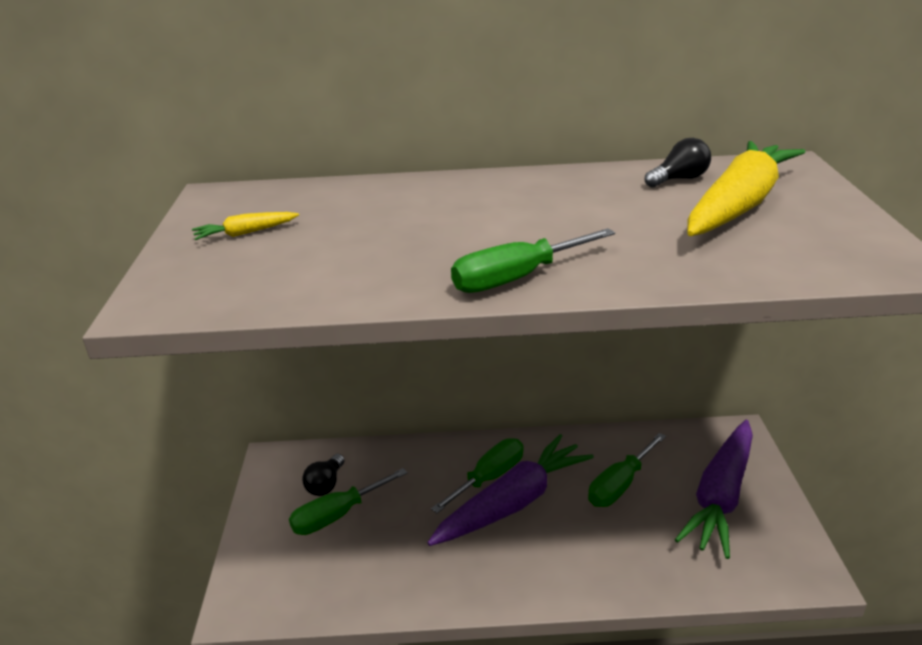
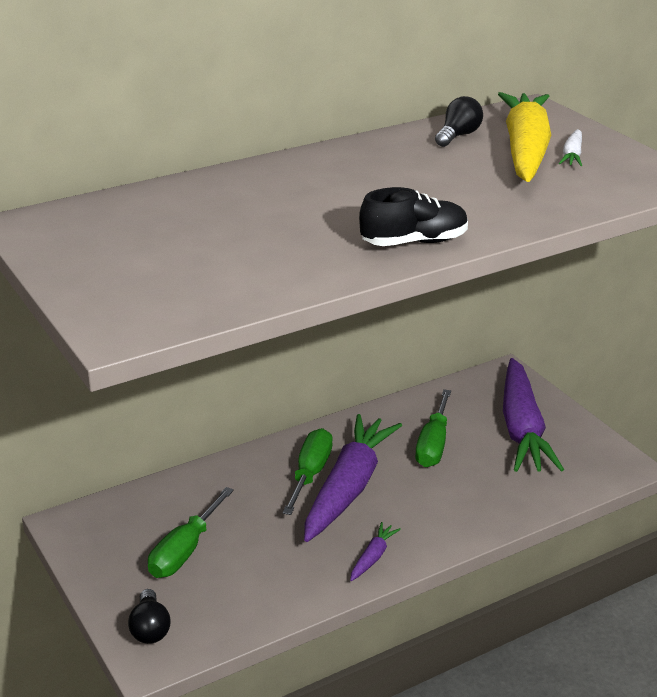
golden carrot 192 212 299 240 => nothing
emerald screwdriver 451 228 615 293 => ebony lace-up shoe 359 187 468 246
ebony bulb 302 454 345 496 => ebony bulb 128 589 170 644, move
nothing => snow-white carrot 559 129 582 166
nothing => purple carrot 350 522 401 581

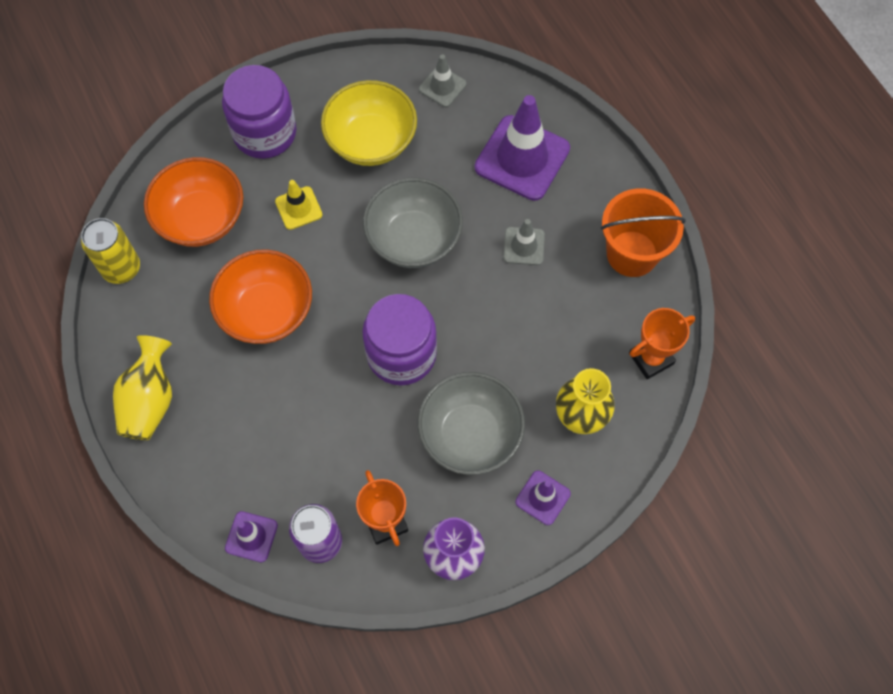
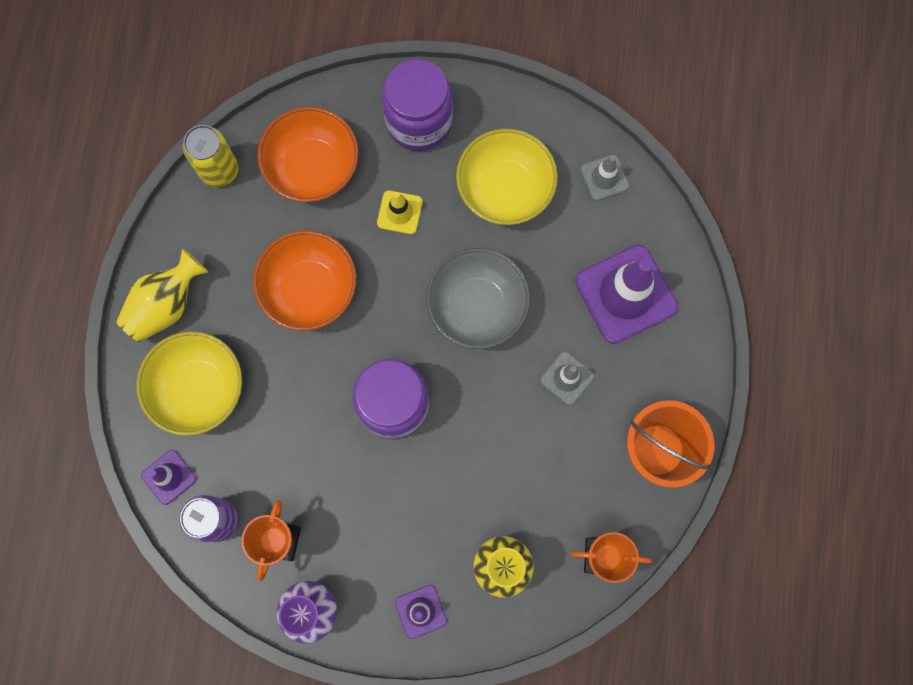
ash-grey deep dish 418 372 525 475 => nothing
nothing => golden deep dish 136 331 242 436

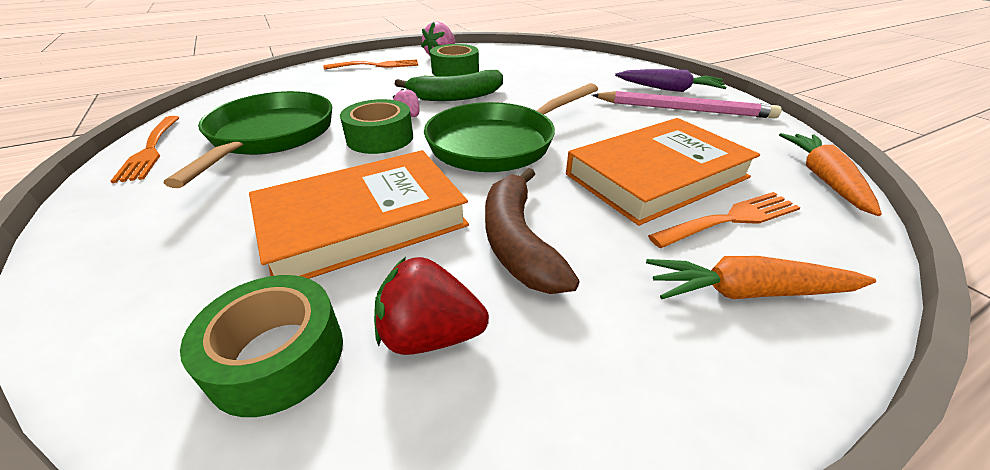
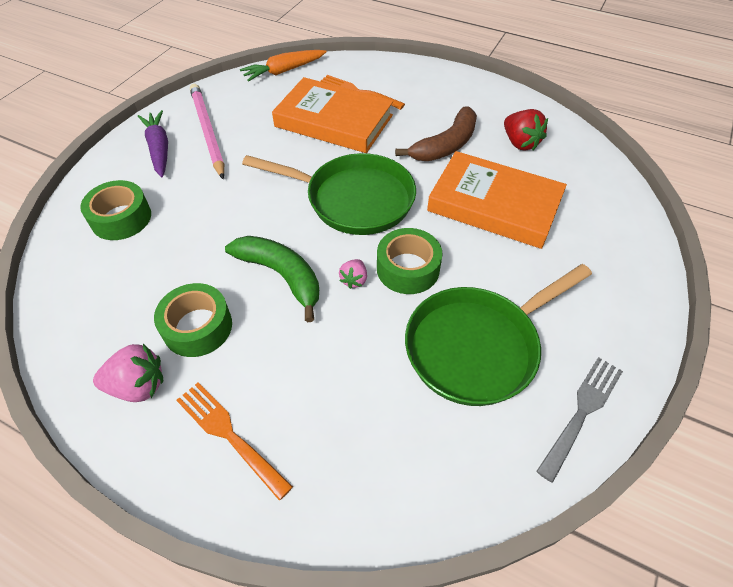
bright orange dinner fork 111 116 180 183 => ash-grey dinner fork 536 357 623 483
bright orange carrot 646 256 876 299 => nothing
emerald tape 180 275 343 417 => emerald tape 80 180 151 240, move

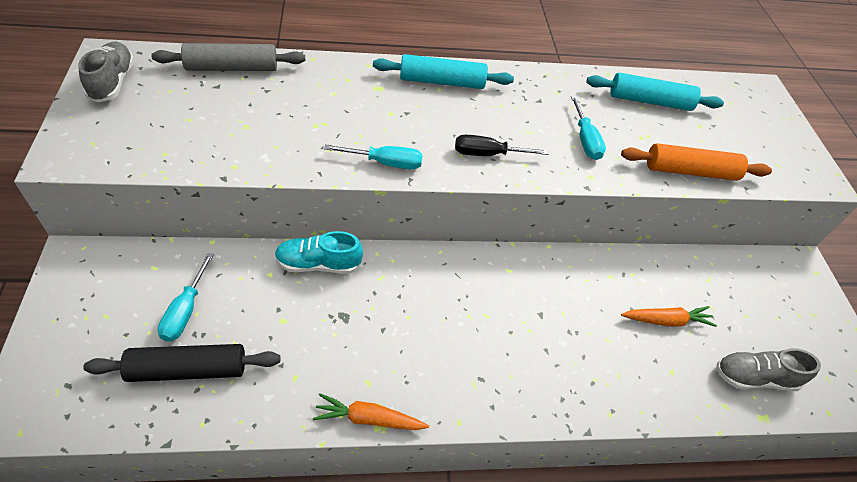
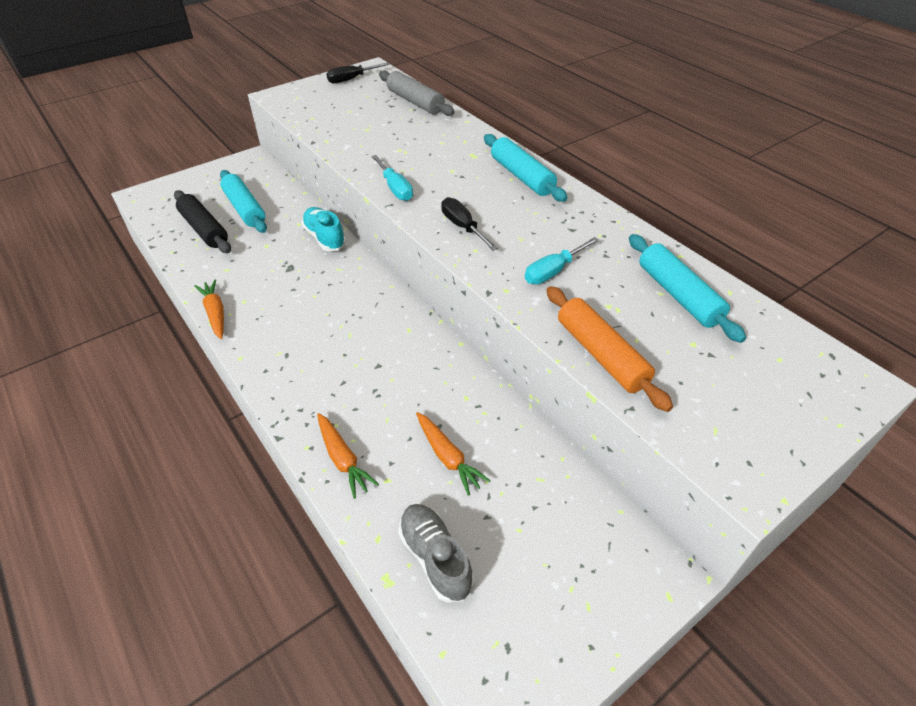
ash-grey lace-up shoe 78 42 135 103 => ebony screwdriver 327 62 390 83
teal screwdriver 158 253 214 342 => teal dough roller 220 170 267 233
nothing => bright orange carrot 317 413 379 499

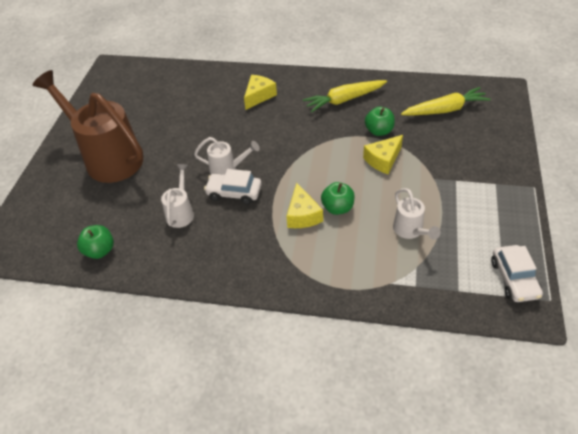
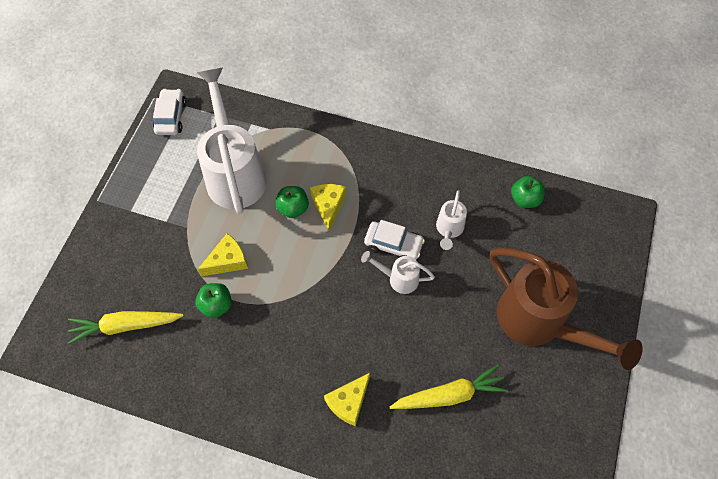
golden carrot 303 80 387 113 => golden carrot 390 365 508 409, move
snow-white watering can 393 188 441 240 => snow-white watering can 197 68 267 214, x2.19

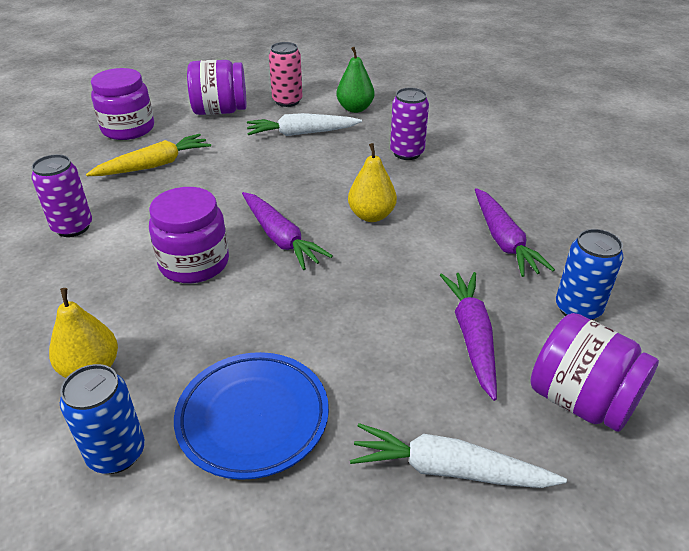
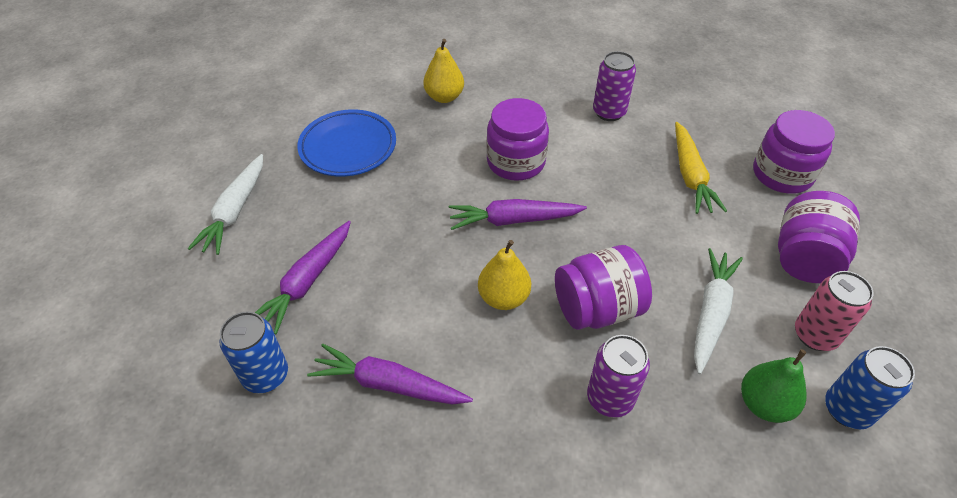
purple carrot 440 272 497 401 => purple carrot 255 221 351 334, 90 degrees clockwise
purple preserve jar 530 313 659 432 => purple preserve jar 555 245 652 330, move
blue can 60 364 145 474 => blue can 825 346 915 429, move
snow-white carrot 350 423 567 488 => snow-white carrot 188 154 263 255, 150 degrees clockwise

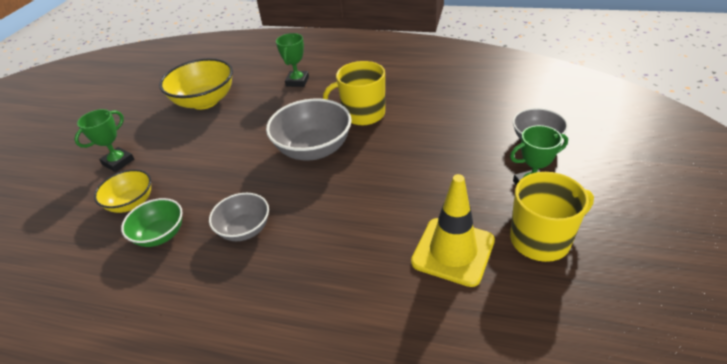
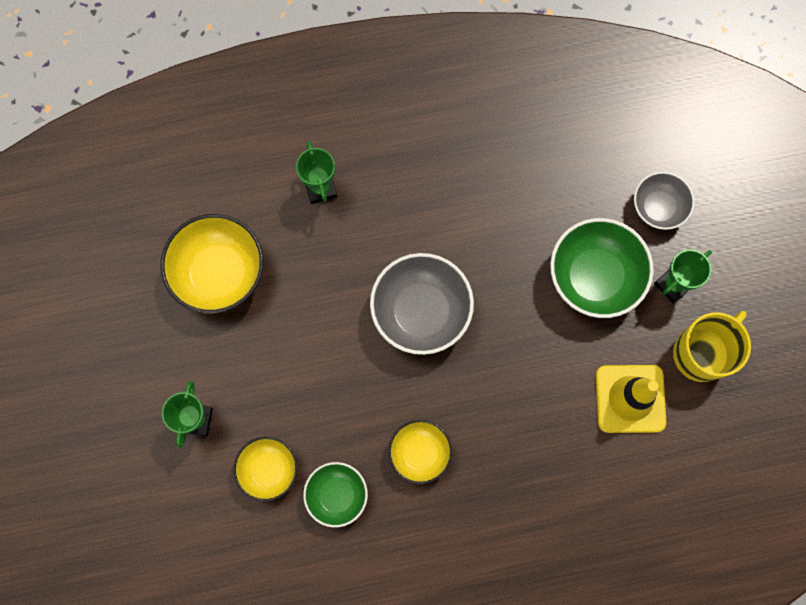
golden tea mug 323 61 385 125 => nothing
ash-grey deep dish 209 193 269 241 => golden deep dish 388 420 452 484
nothing => emerald deep dish 550 218 654 318

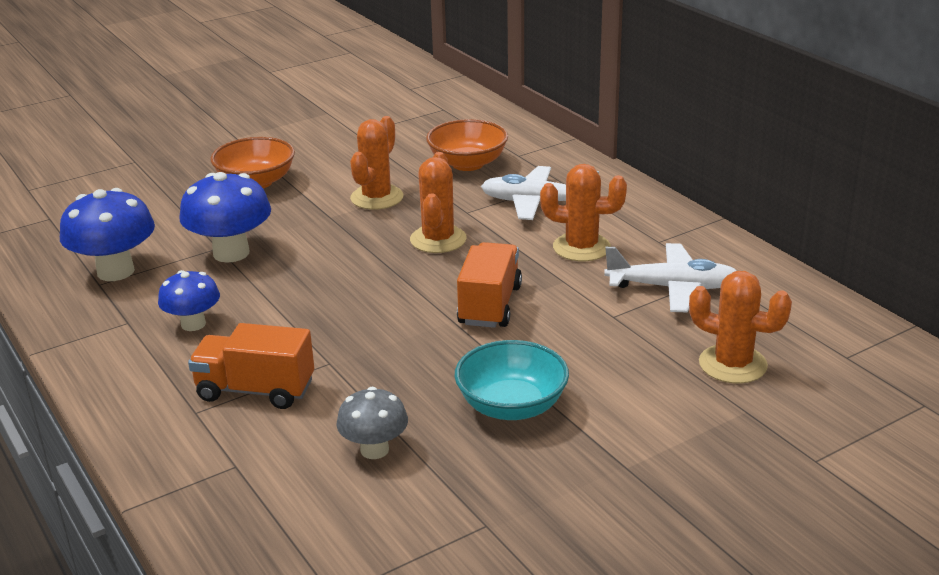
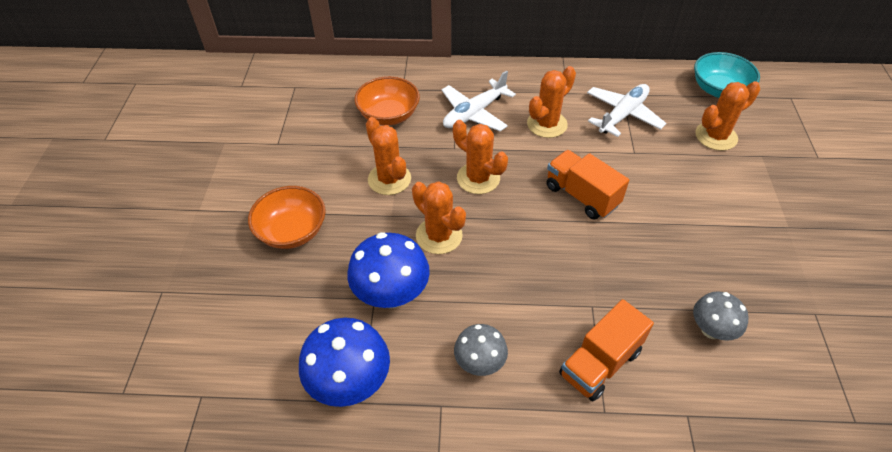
blue fungus 158 270 220 331 => ash-grey fungus 454 324 508 376
teal deep dish 454 340 569 420 => teal deep dish 694 52 760 98, move
nothing => bright orange prickly plant 412 181 466 254

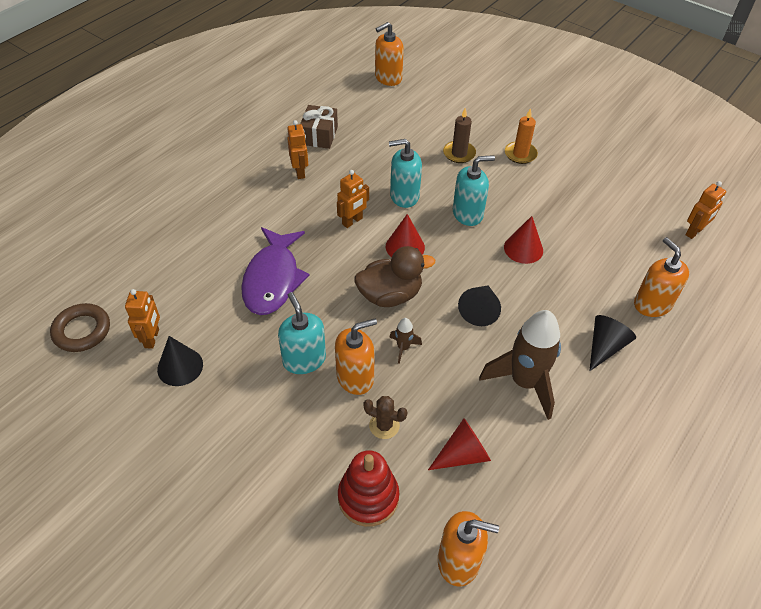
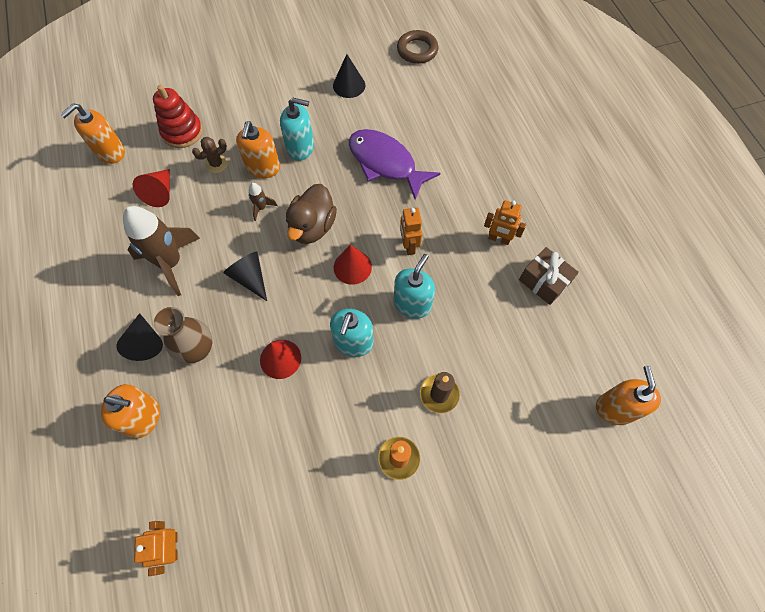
bright orange toy robot 125 289 160 349 => nothing
nothing => brown flower vase 154 307 213 364

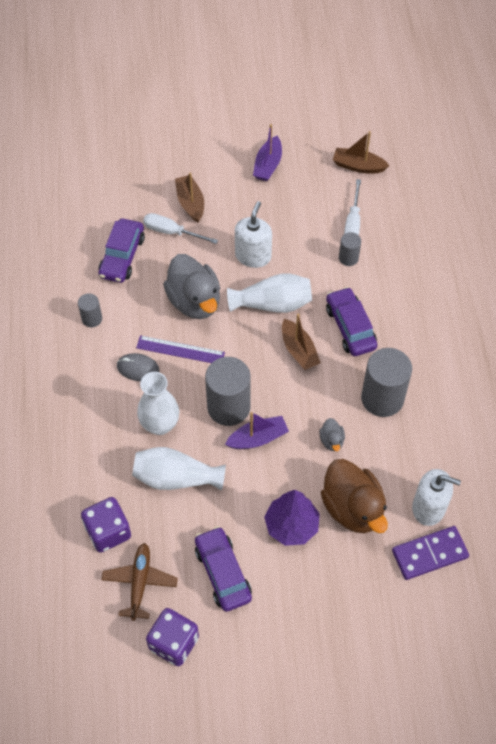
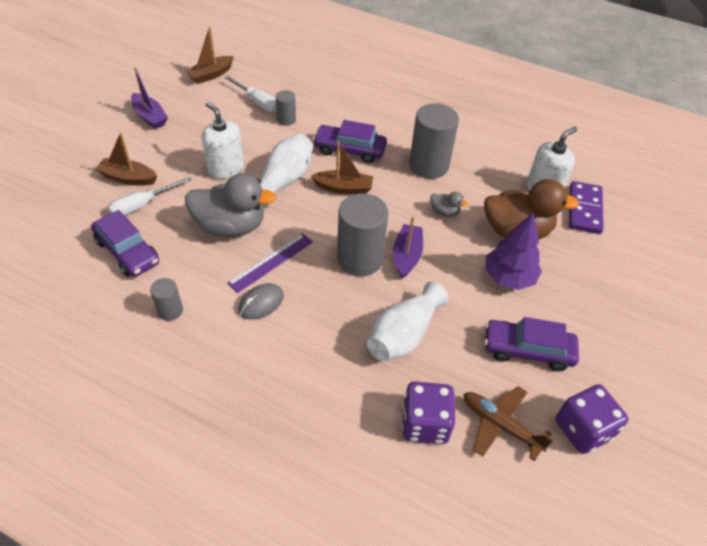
snow-white flower vase 137 372 179 435 => nothing

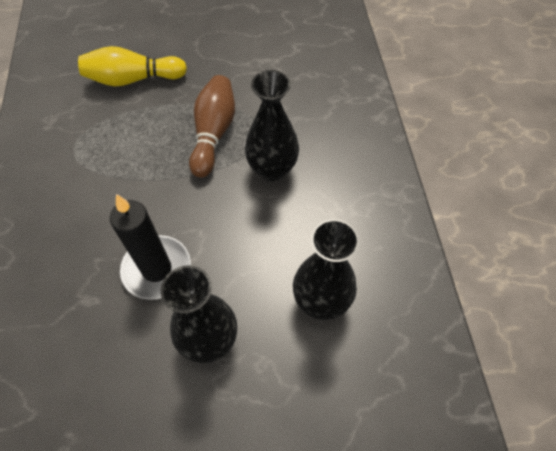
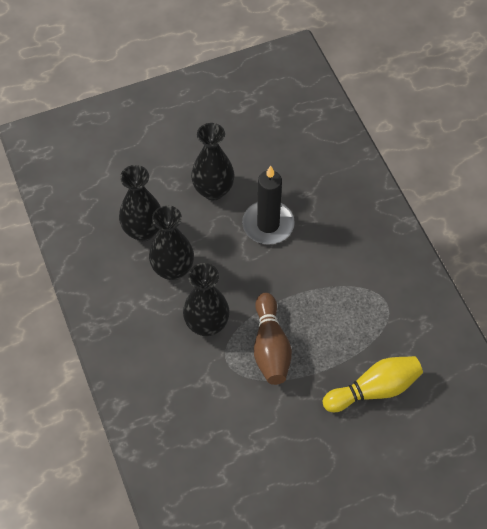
nothing => ebony flower vase 149 205 194 280

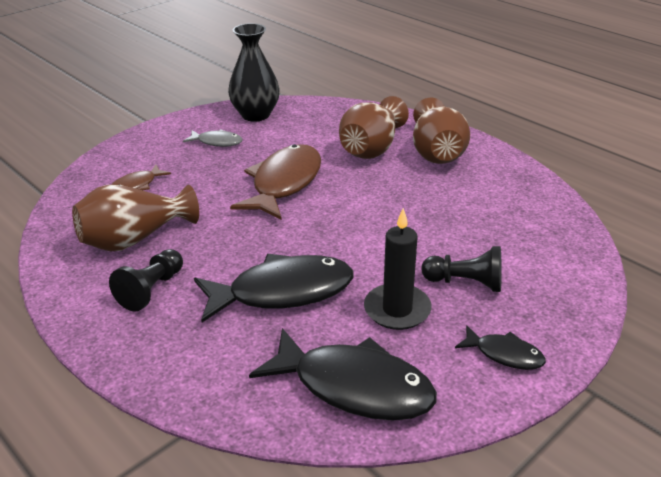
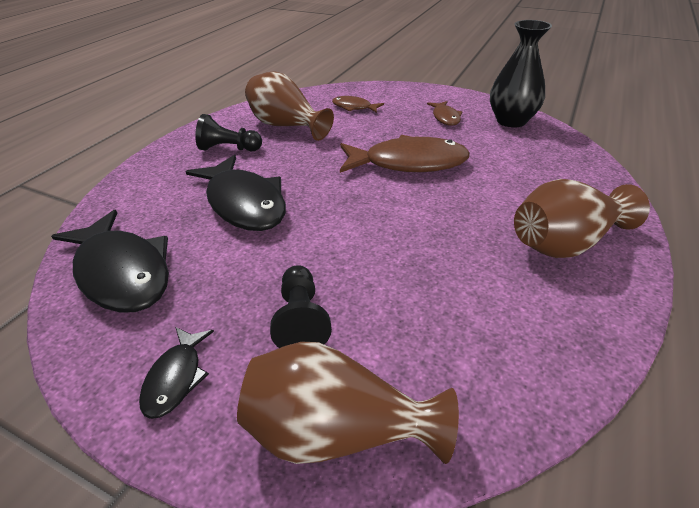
brown flower vase 339 96 409 159 => brown flower vase 237 342 459 464, move
ash-grey fish 183 129 243 147 => brown fish 427 101 462 126
ebony pillar candle 364 208 432 330 => nothing
ebony fish 249 328 437 421 => ebony fish 51 210 169 313, 45 degrees counterclockwise

